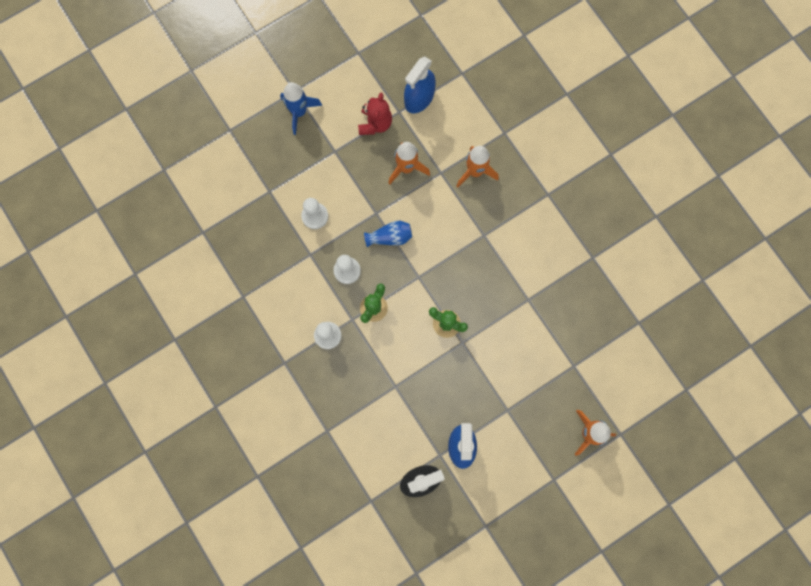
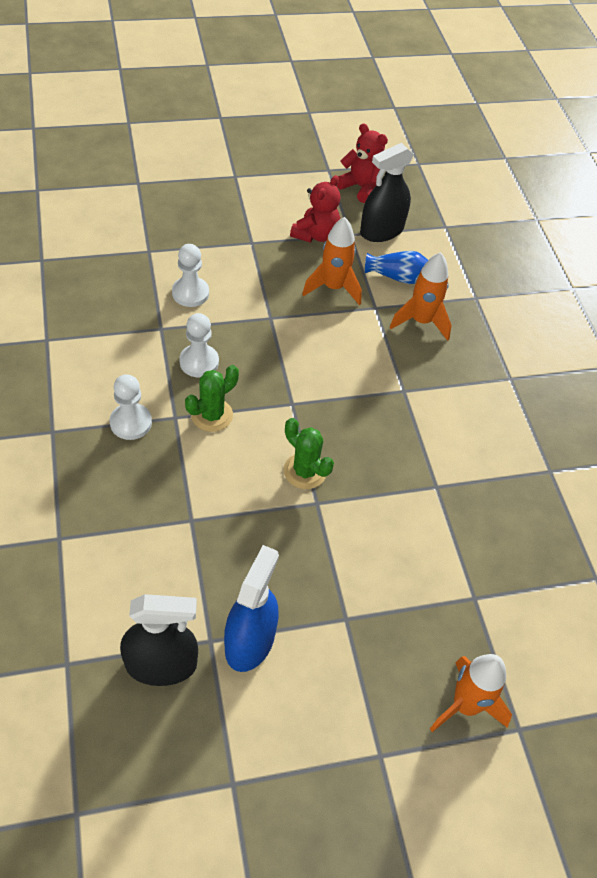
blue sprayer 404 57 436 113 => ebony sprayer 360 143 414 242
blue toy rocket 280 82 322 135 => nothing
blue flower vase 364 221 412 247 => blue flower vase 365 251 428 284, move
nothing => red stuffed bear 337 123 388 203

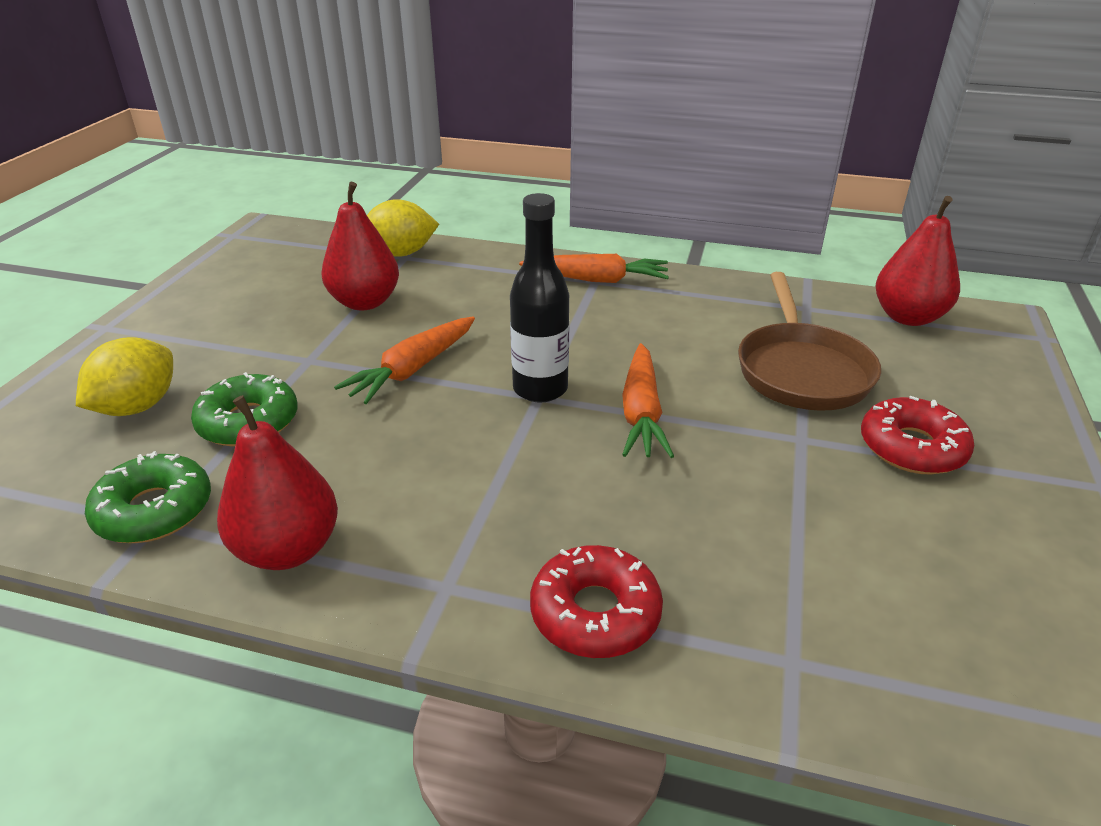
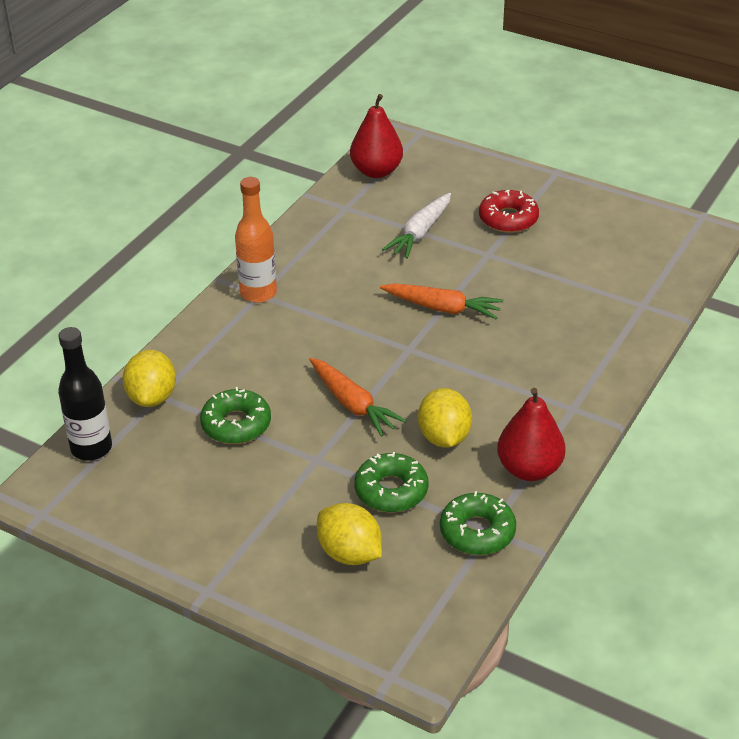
red pear 321 182 399 310 => emerald doughnut 200 387 271 444
ebony flask 510 193 570 403 => ebony flask 58 327 112 460, move
bright orange carrot 519 254 669 283 => bright orange flask 235 177 277 303
brown frying pan 738 272 881 411 => snow-white carrot 382 193 451 259
red doughnut 530 545 663 658 => nothing
nothing => golden toy lemon 418 388 472 448

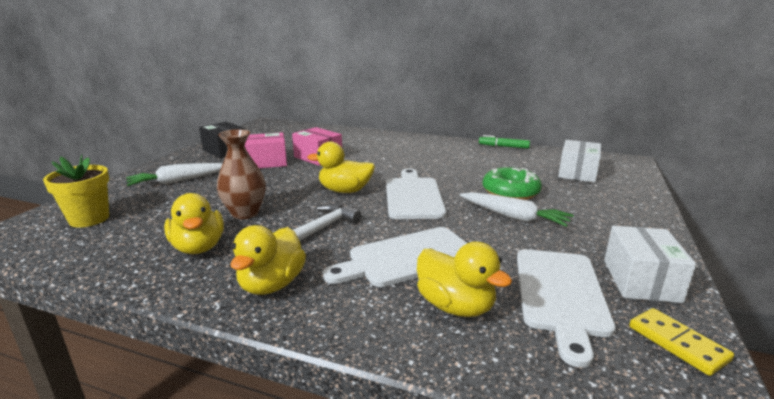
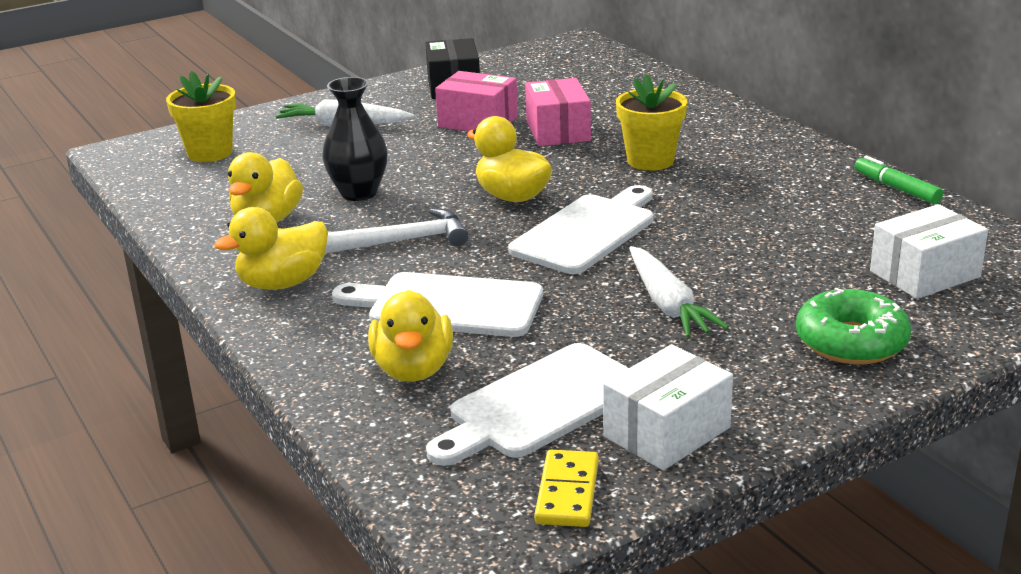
brown flower vase 217 129 266 219 => ebony flower vase 322 77 388 201
emerald doughnut 482 167 542 200 => emerald doughnut 796 288 911 364, move
nothing => golden flower pot 616 74 687 171

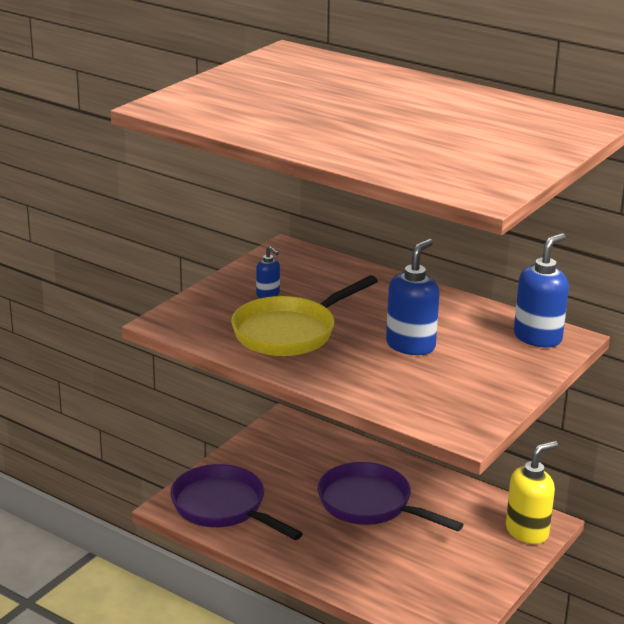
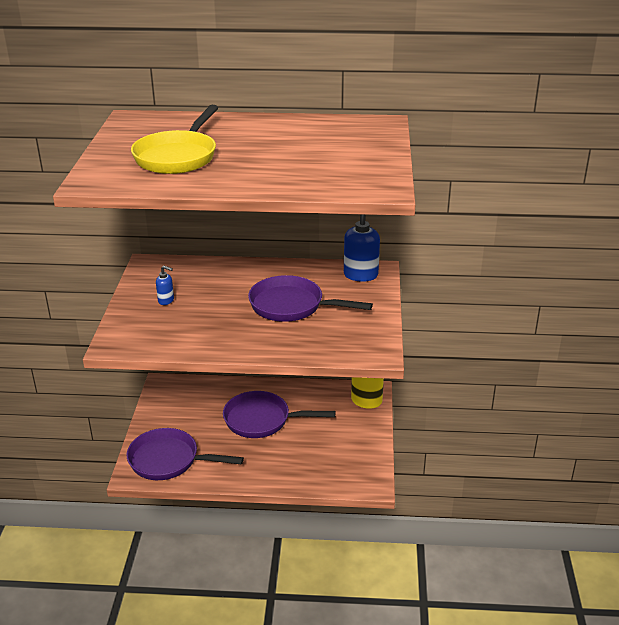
blue pump bottle 386 239 440 355 => purple frying pan 248 275 373 322
golden frying pan 231 275 378 356 => golden frying pan 131 105 218 174, move

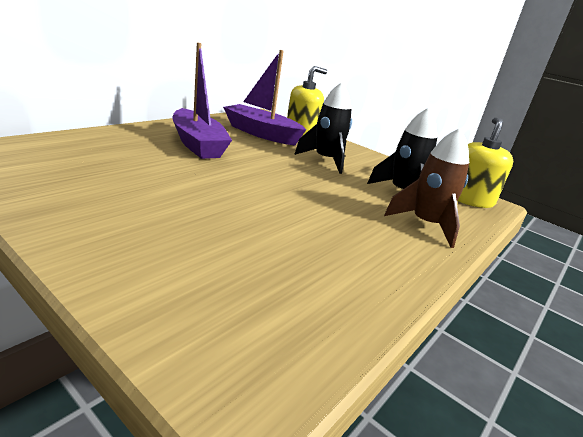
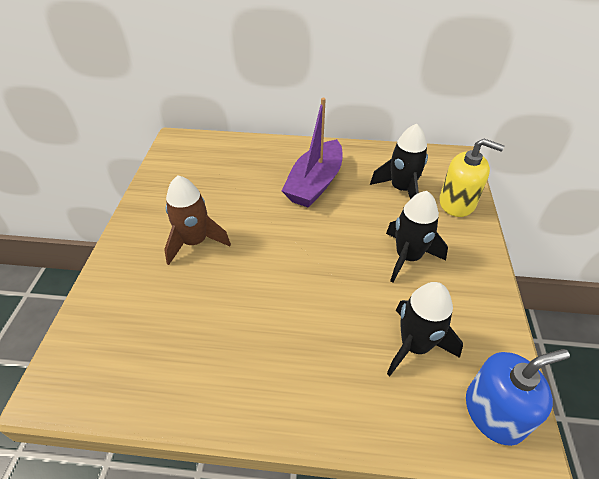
purple sailboat 223 50 306 145 => ebony toy rocket 370 124 428 199
golden pump bottle 457 118 513 208 => blue pump bottle 466 349 570 446
brown toy rocket 384 128 469 248 => brown toy rocket 164 175 231 265, move

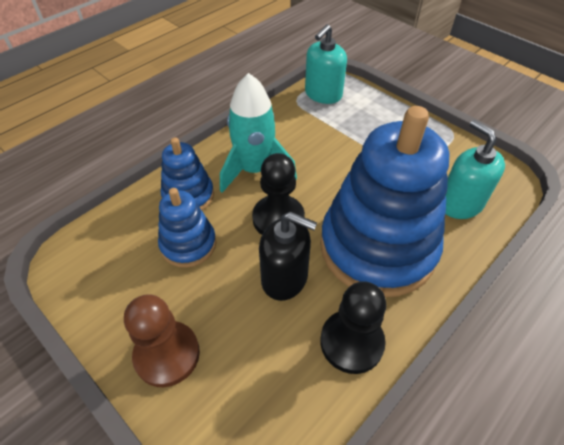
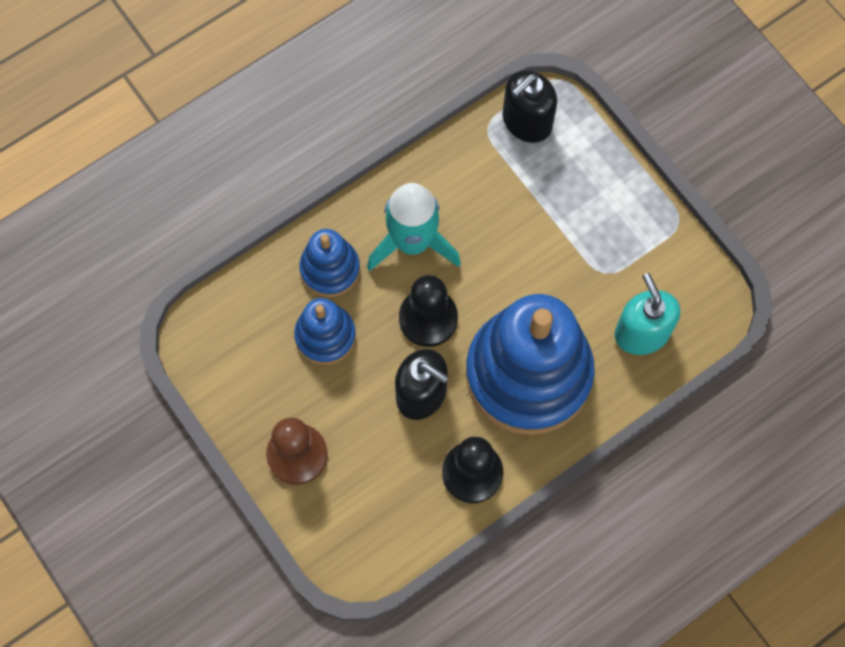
teal pump bottle 305 24 347 104 => ebony pump bottle 502 70 557 143

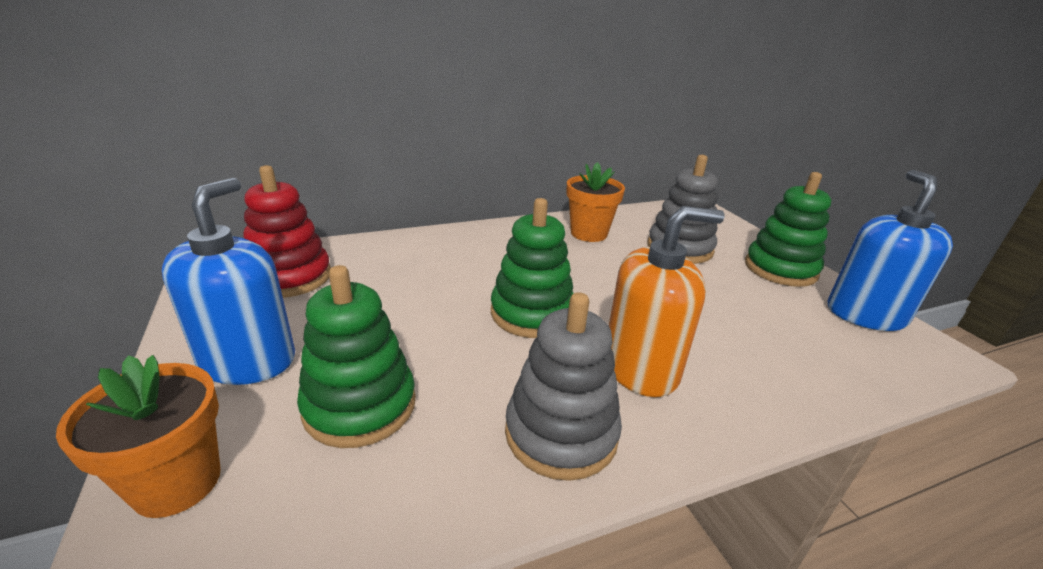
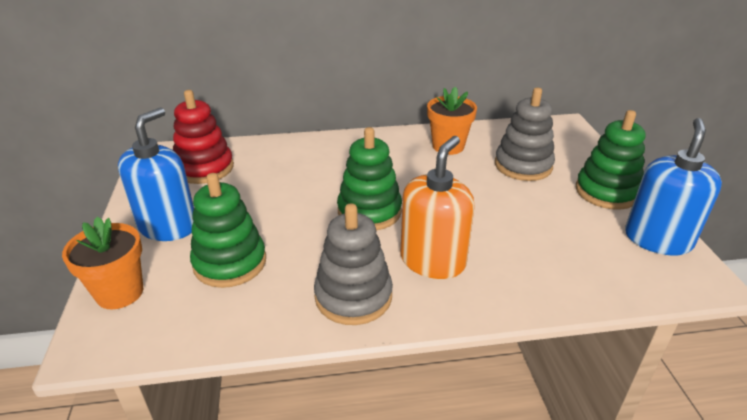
bright orange pump bottle 609 206 725 397 => bright orange pump bottle 400 136 475 279, 60 degrees counterclockwise

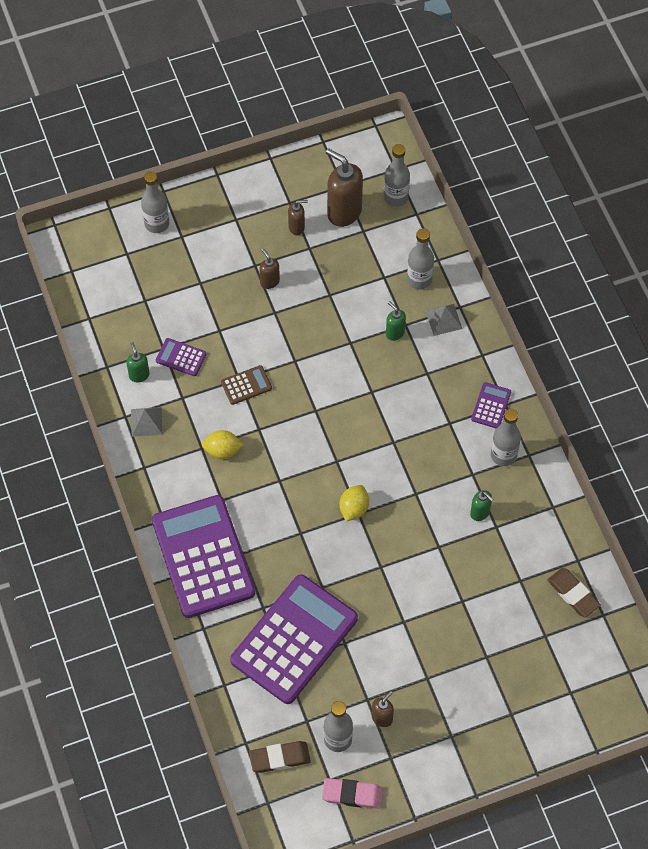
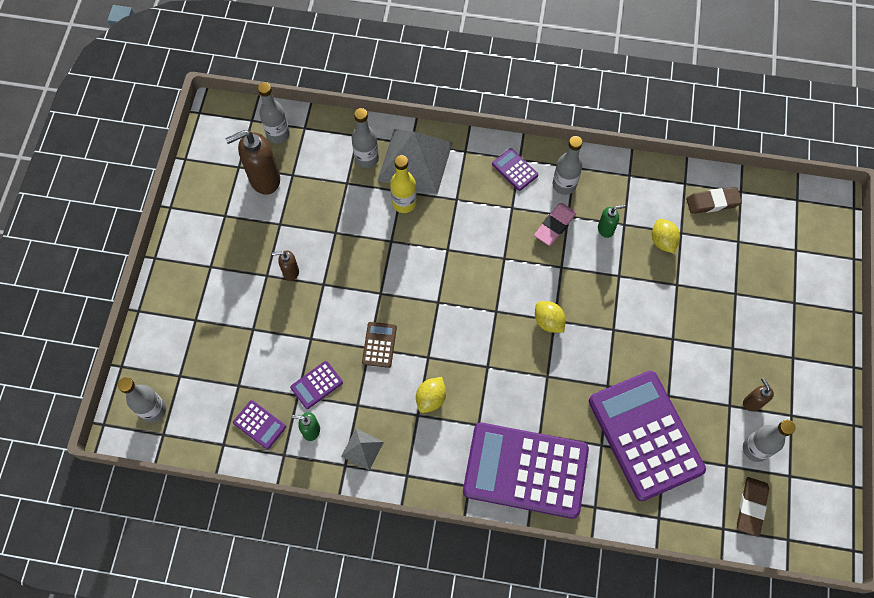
ash-grey flask 141 171 169 233 => ash-grey flask 118 377 166 423, move
brown pump bottle 288 200 308 235 => nothing
emerald pump bottle 386 301 406 341 => golden flask 390 155 417 213
ash-grey pyramid shape 425 304 463 336 => ash-grey pyramid shape 377 129 453 194, x2.18
rose-pink eraser 322 778 383 809 => rose-pink eraser 534 203 577 246, move
nothing => golden toy lemon 652 219 680 254
nothing => purple pocket calculator 233 400 286 449

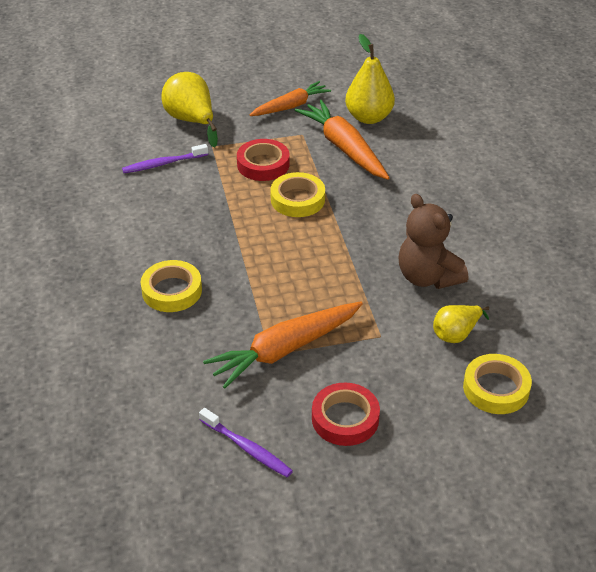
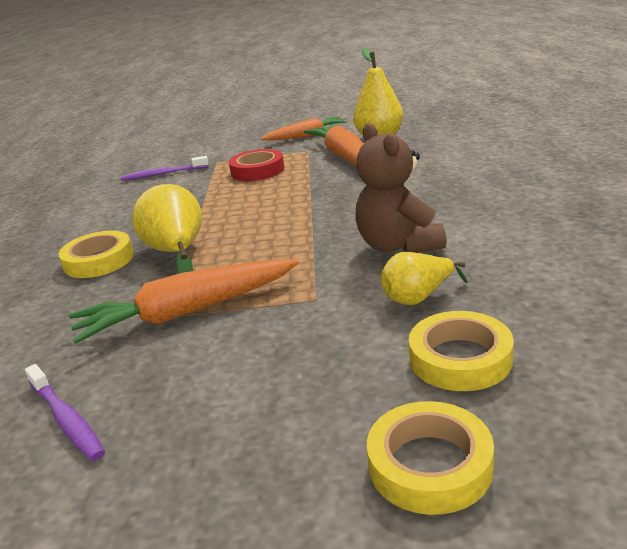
golden pear 161 72 218 148 => golden pear 132 184 202 274, move
golden tape 270 172 325 217 => golden tape 367 401 494 515, move
red tape 312 383 380 446 => nothing

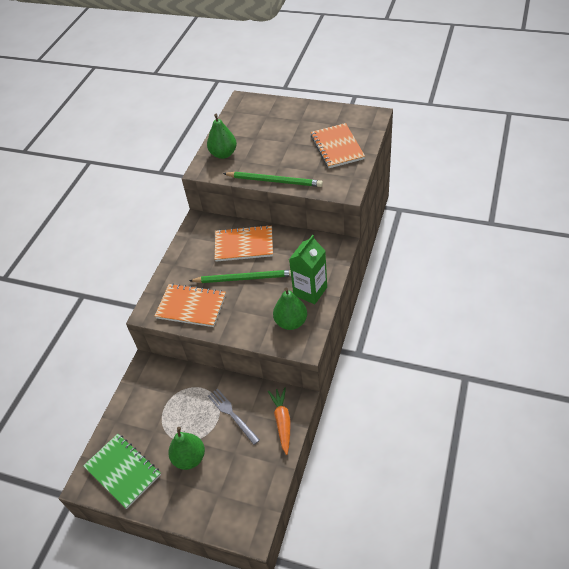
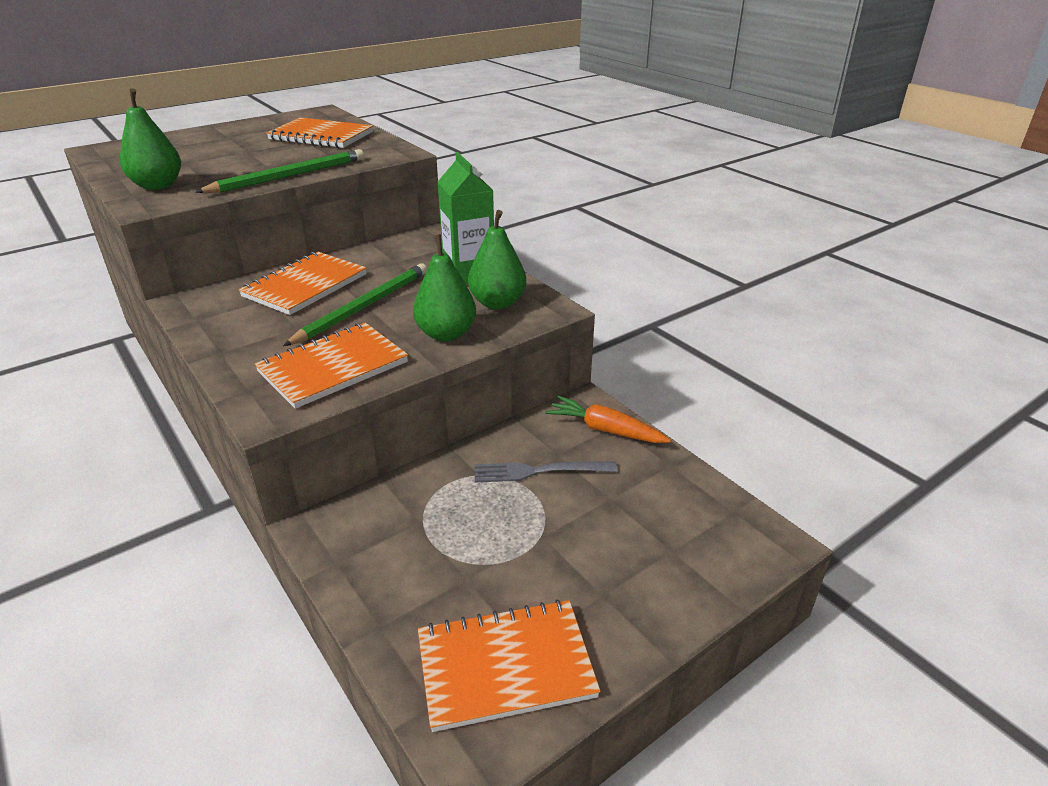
emerald pear 168 427 205 470 => emerald pear 413 234 476 341, move
emerald exercise book 83 434 161 509 => bright orange exercise book 418 599 601 732

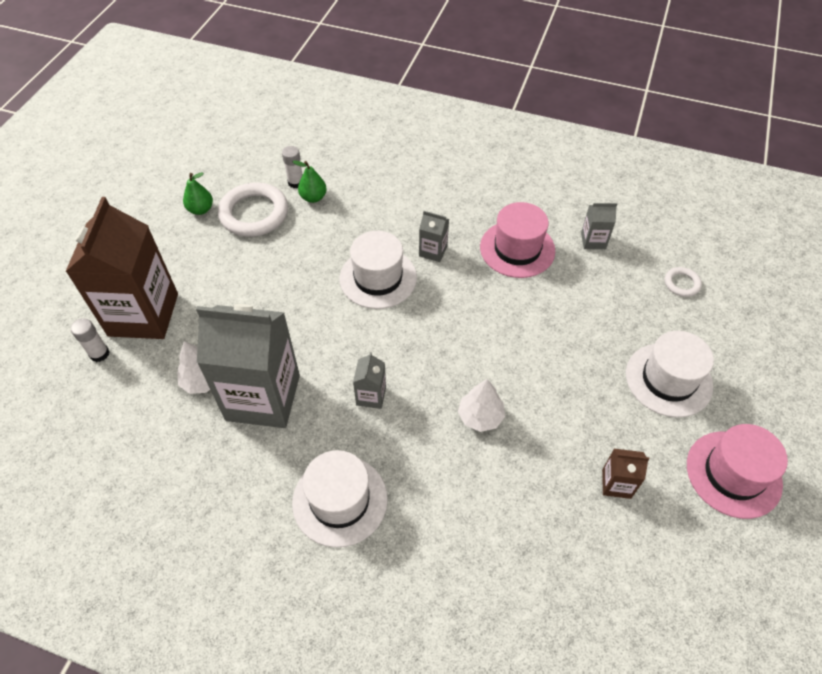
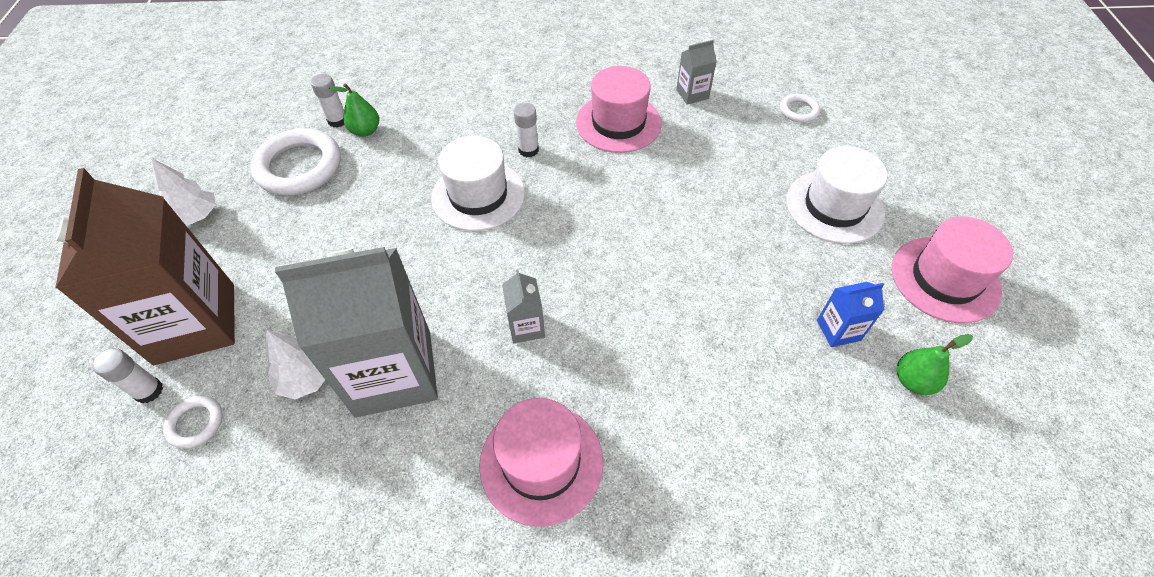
emerald pear 183 172 213 215 => emerald pear 897 334 973 395, move
ash-grey carton 419 211 449 262 => snow-white glue stick 514 103 539 157
snow-white tree 458 379 505 432 => snow-white tree 152 158 216 226, move
brown carton 602 449 649 499 => blue carton 817 282 884 347
snow-white top hat 292 450 388 548 => rose-pink top hat 479 398 603 527
nothing => snow-white torus 163 396 223 449

